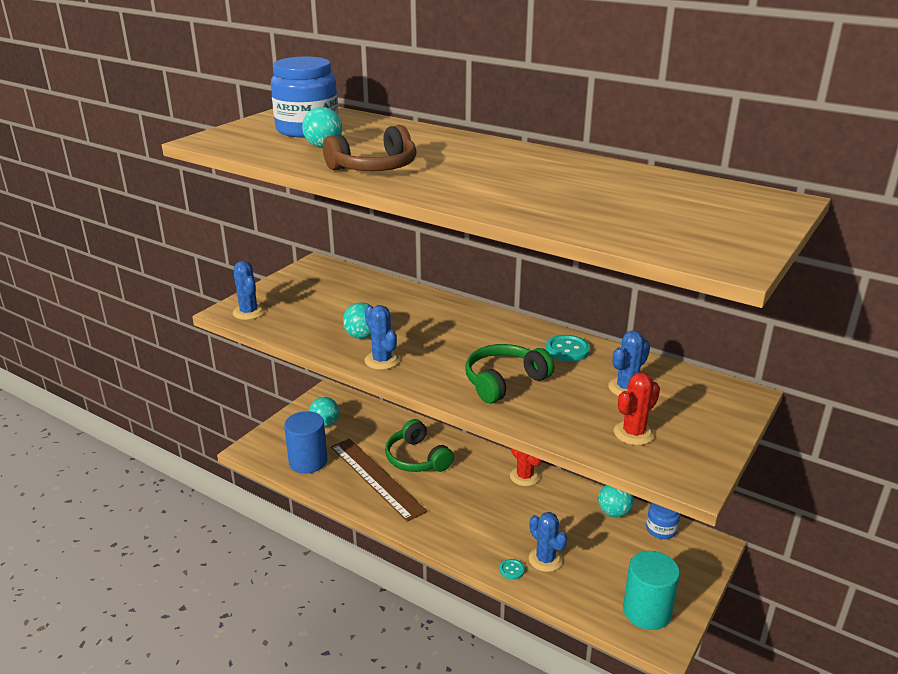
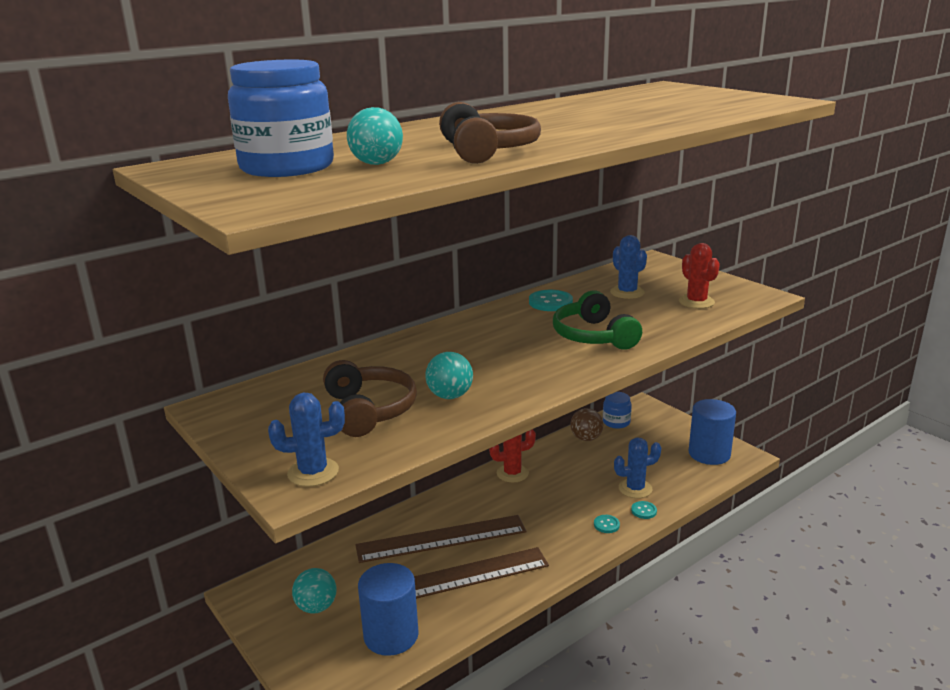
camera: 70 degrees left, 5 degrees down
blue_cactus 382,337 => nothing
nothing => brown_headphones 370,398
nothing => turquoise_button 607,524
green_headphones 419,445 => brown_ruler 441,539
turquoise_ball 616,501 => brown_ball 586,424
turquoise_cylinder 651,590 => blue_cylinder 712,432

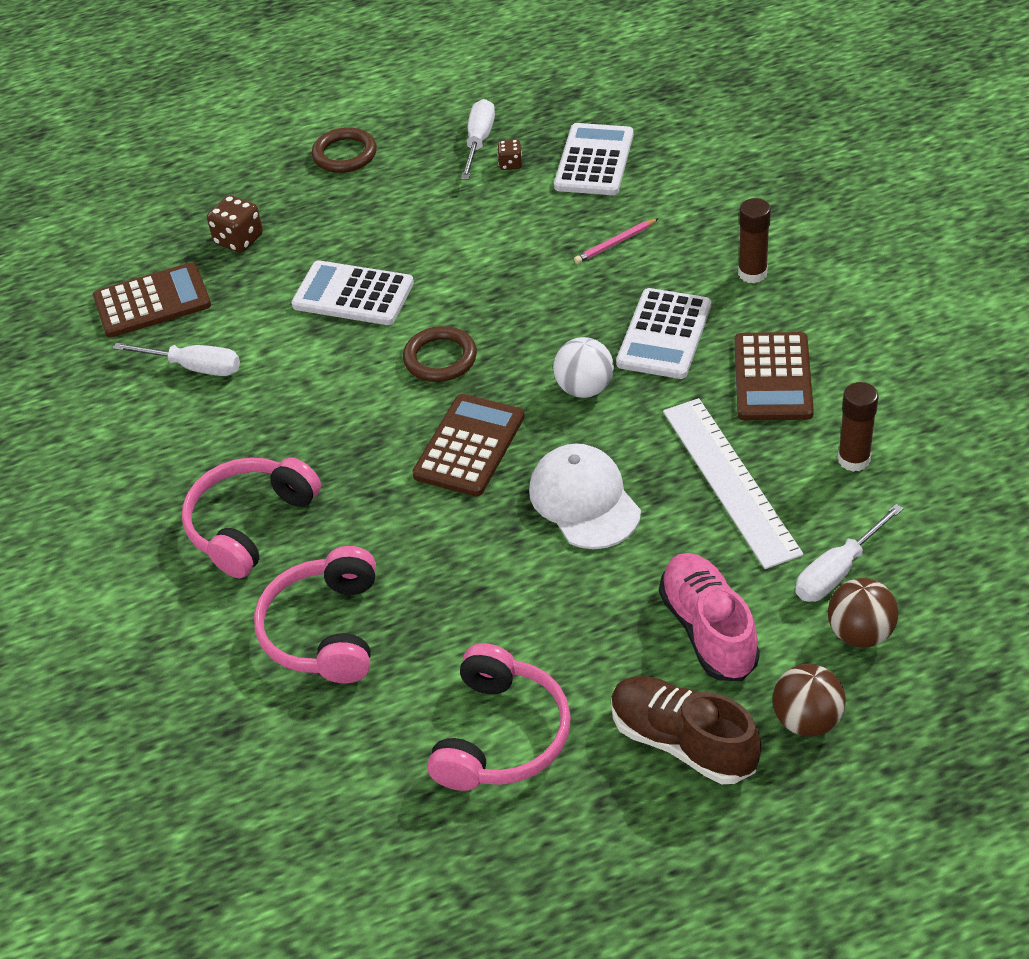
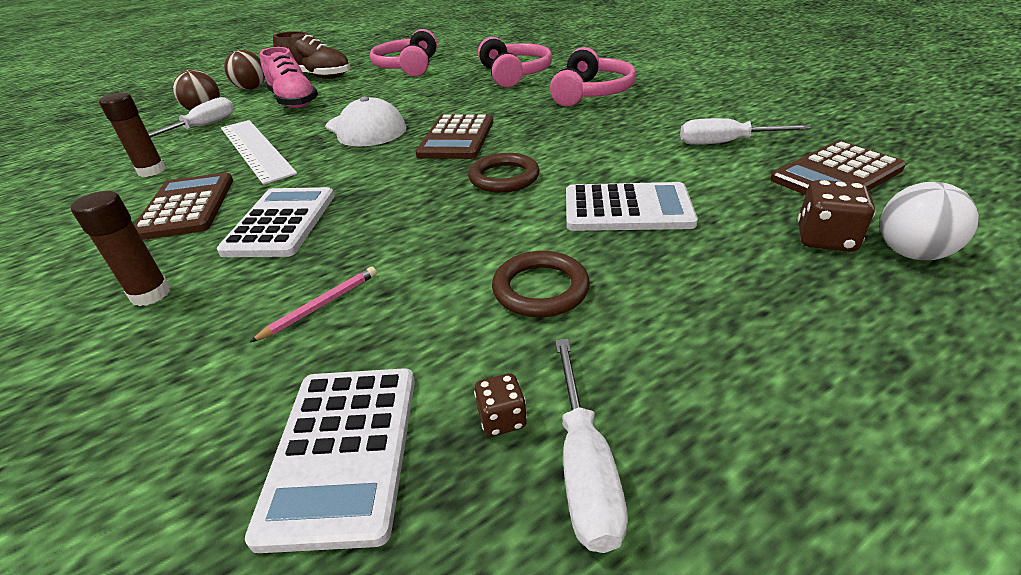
camera: 165 degrees right, 10 degrees down
brown_ring 344,150 => brown_ring 541,284, relocated
white_ball 583,367 => white_ball 929,221, relocated

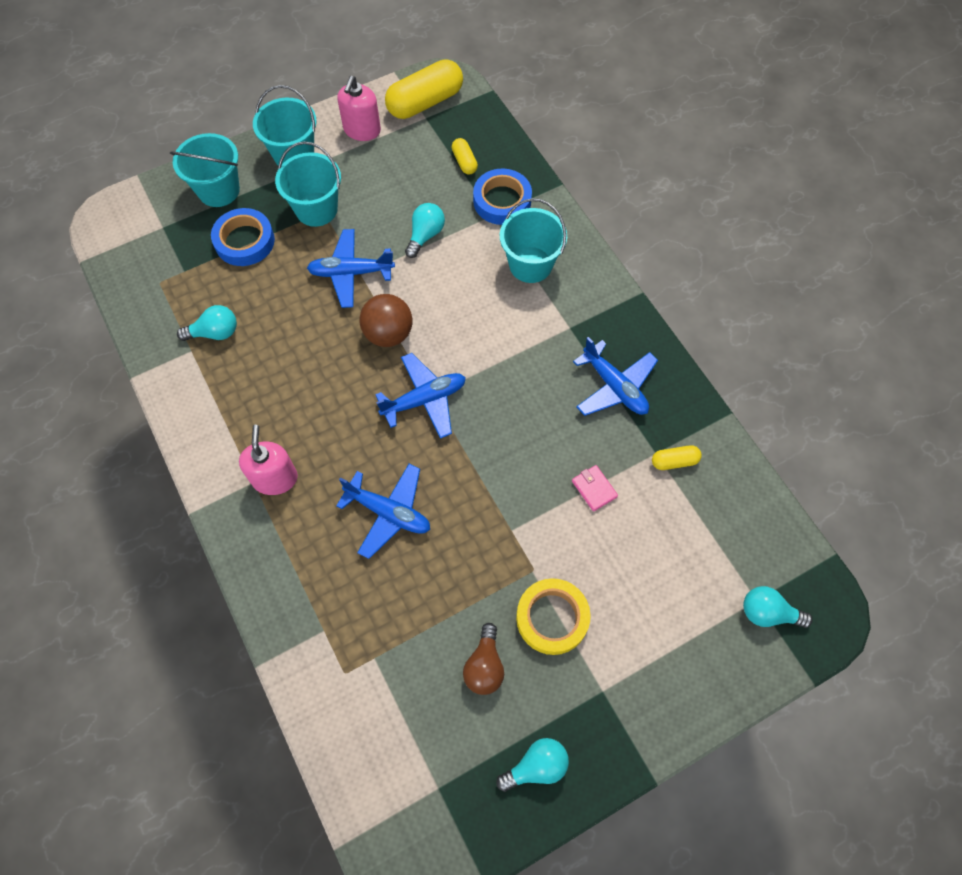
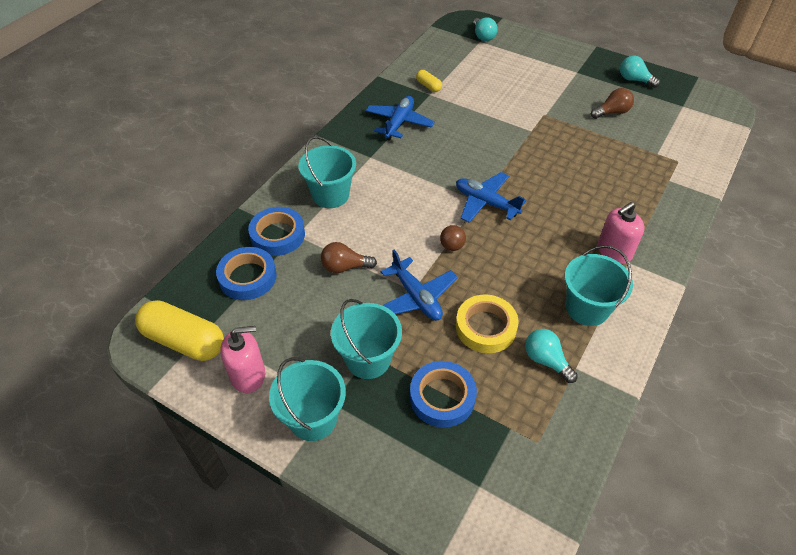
camera: 120 degrees left, 15 degrees down
blue_plane 383,511 => nothing
pink_wallet 595,488 => nothing
turquoise_bucket 205,170 => turquoise_bucket 598,285, relocated
yellow_tape 553,616 => yellow_tape 487,323, relocated
yellow_capsule 465,156 => blue_tape 246,273
turquoise_light_bulb 425,230 => brown_light_bulb 349,257
brown_ball 386,320 => brown_ball 453,238, x0.56

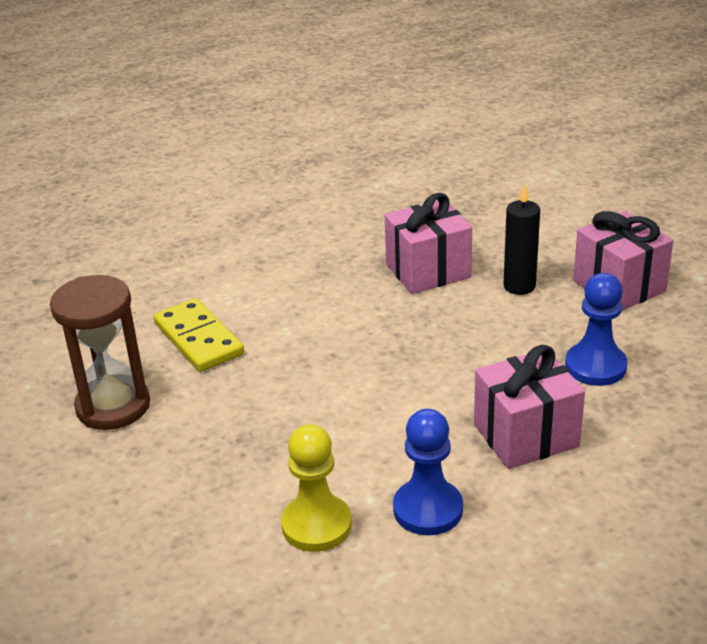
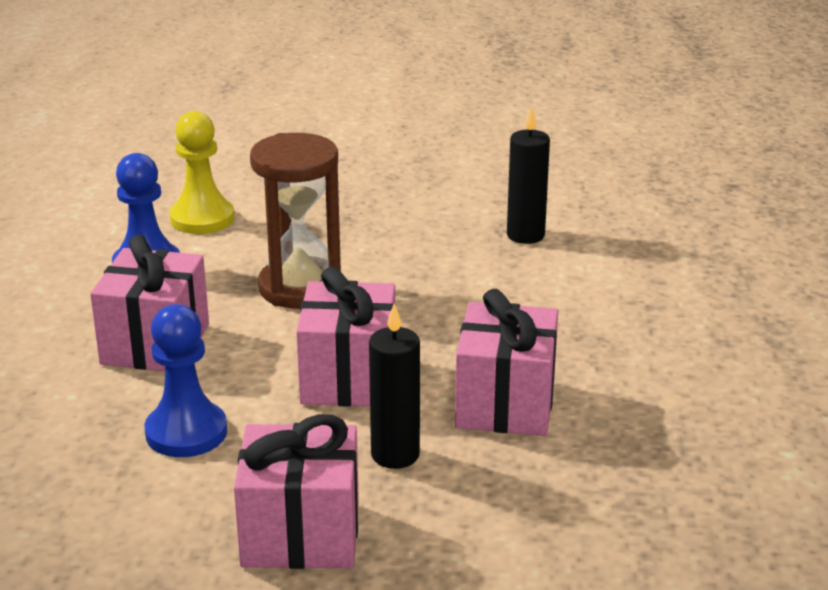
camera: 120 degrees right, 5 degrees down
nothing => pink_gift 345,337
brown_hourglass 100,352 => brown_hourglass 295,221, relocated
yellow_domino 198,335 => black_candle 528,175

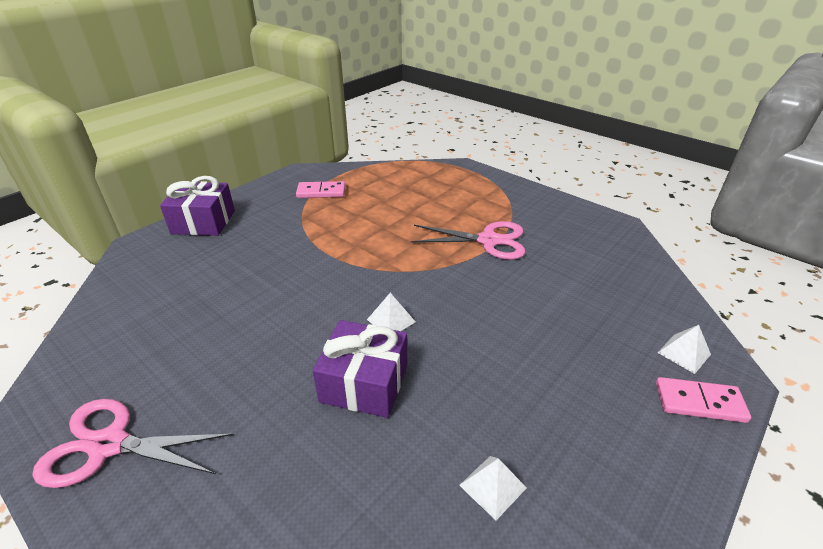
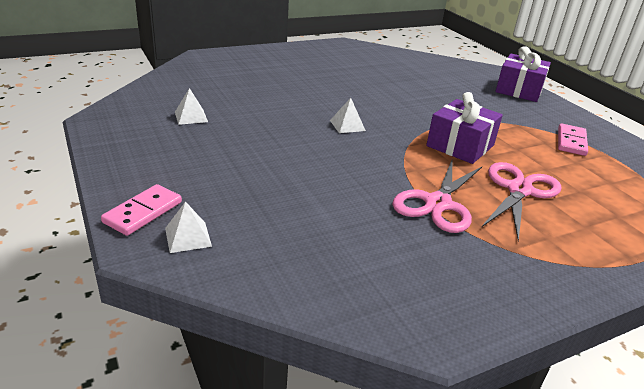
camera: 110 degrees right, 5 degrees down
pink_scissors 133,443 => pink_scissors 522,201, relocated
purple_gift 360,369 => purple_gift 464,128, relocated

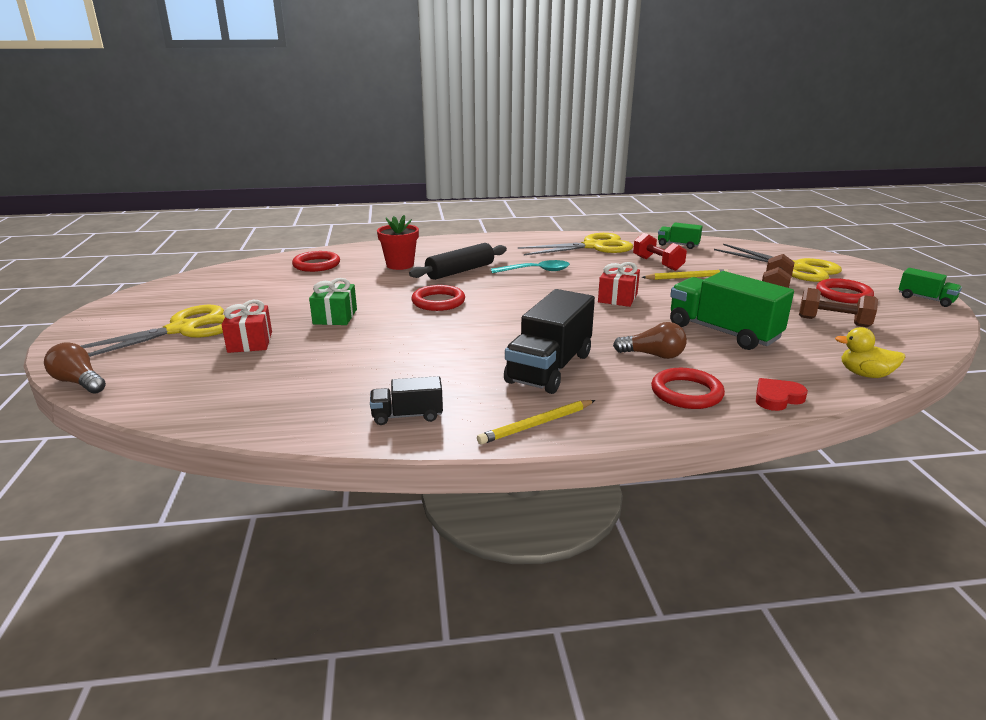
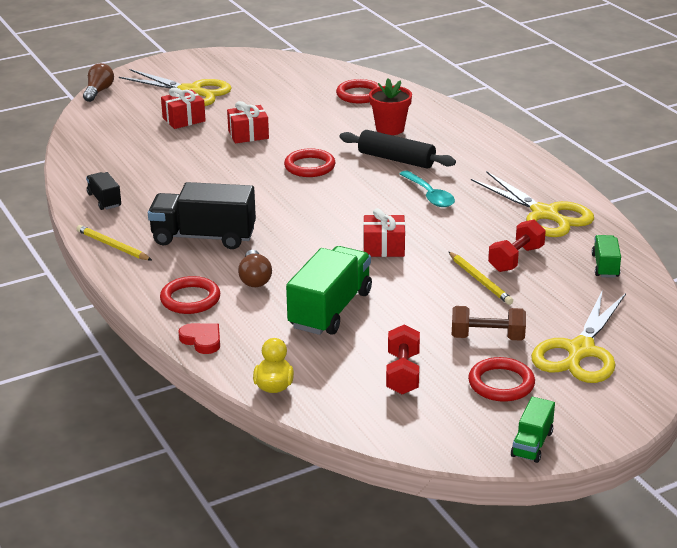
camera: 70 degrees right, 5 degrees up
green_gift 333,301 => red_gift 248,122
brown_dumbbell 838,307 => red_dumbbell 403,359

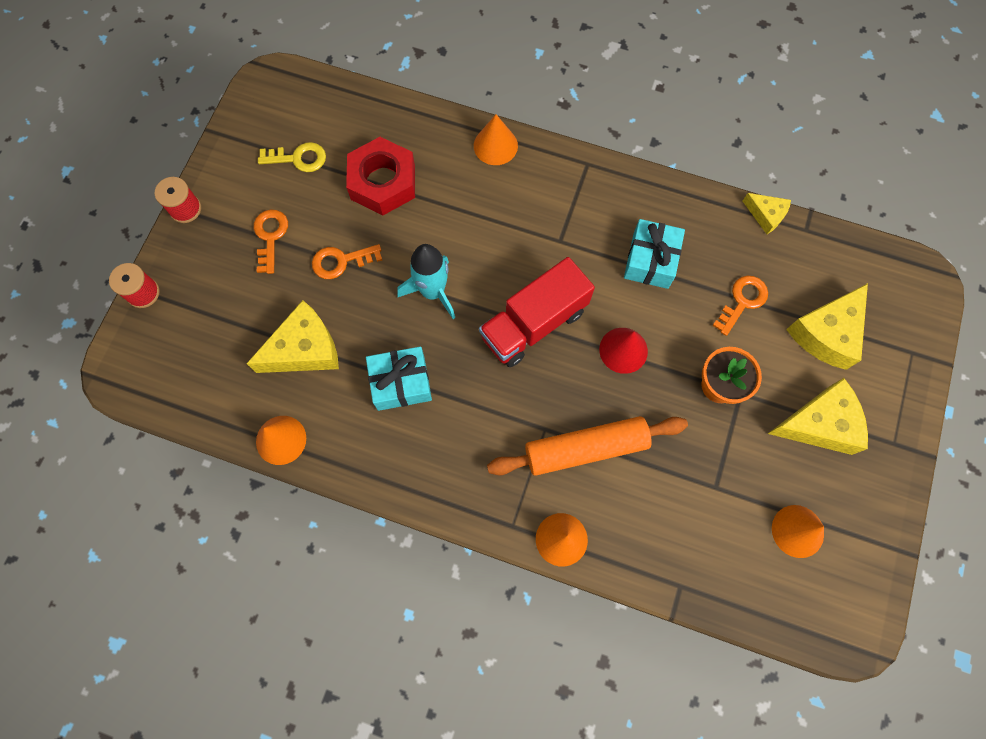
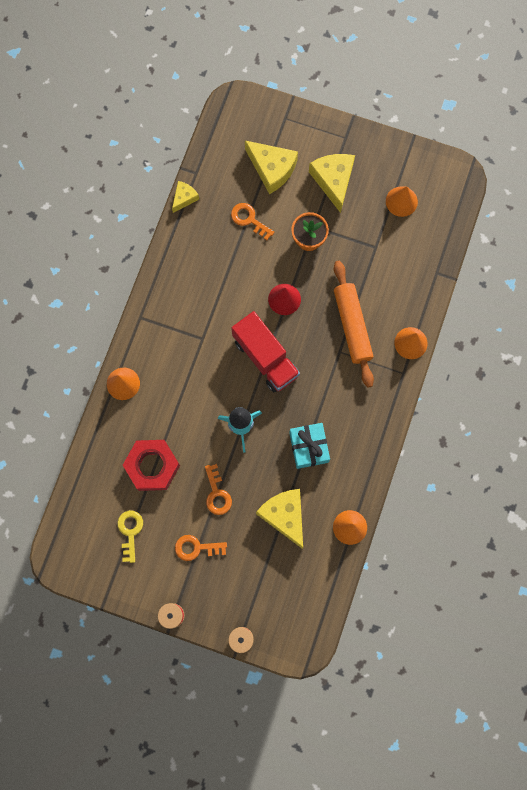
camera: 90 degrees left, 5 degrees up
turquoise_gift 654,254 => nothing

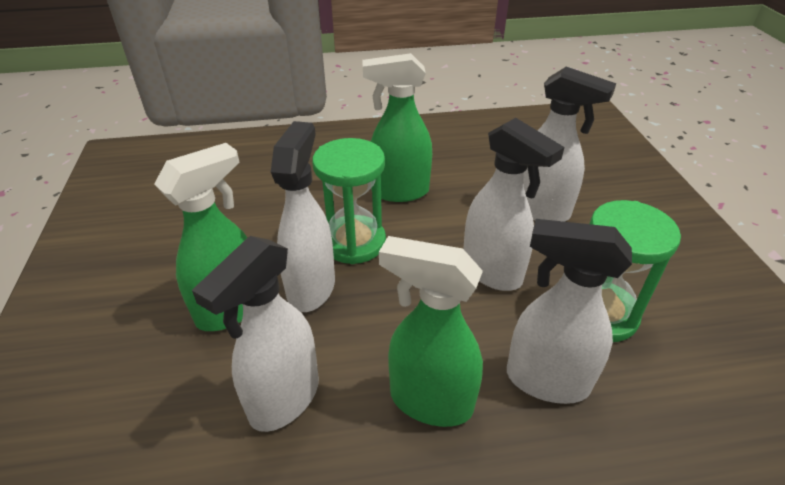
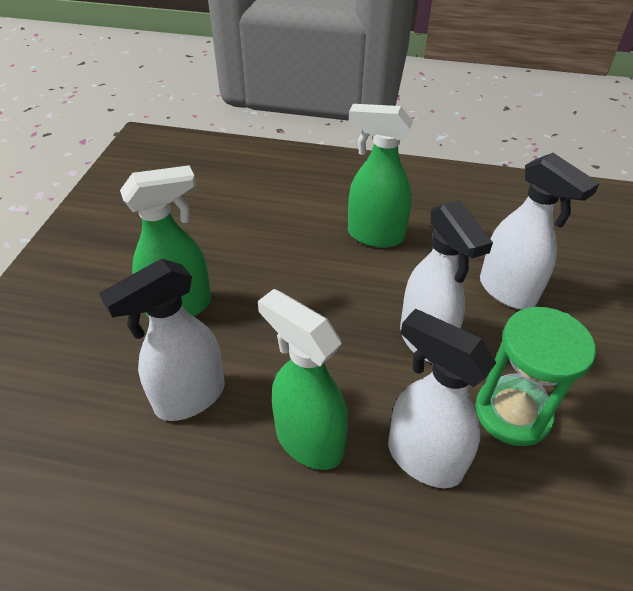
camera: 20 degrees right, 5 degrees up
white_spray_bottle 303,216 => nothing
green_hourglass 349,201 => nothing

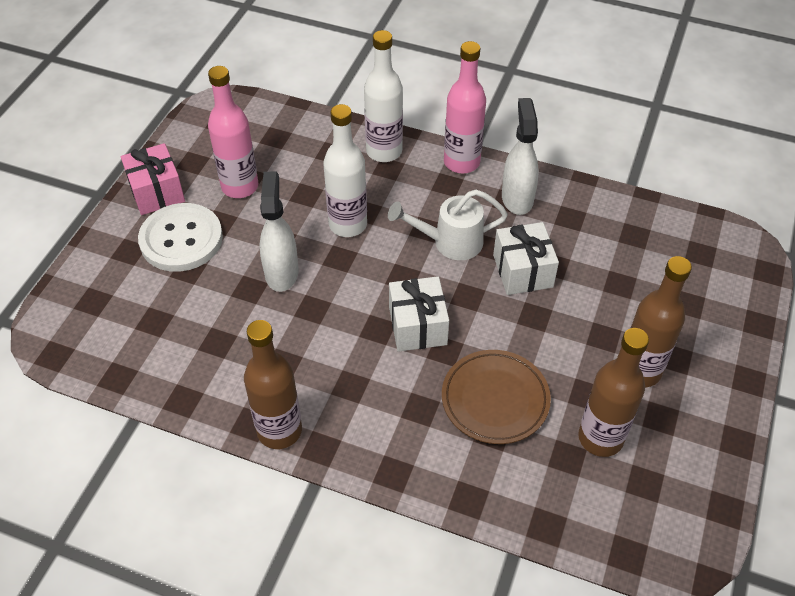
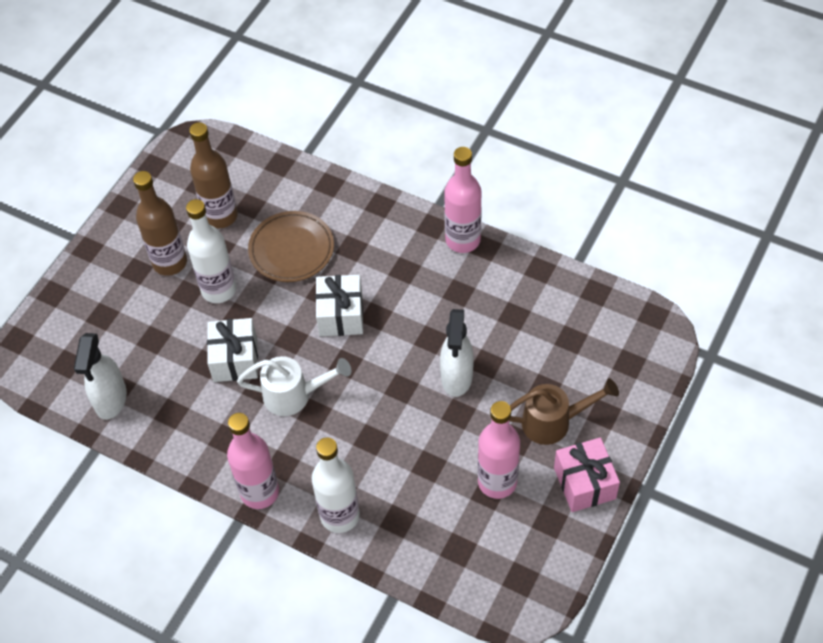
camera: 170 degrees left, 5 degrees up
white_bottle 345,170 => white_bottle 211,251, relocated
white_spray_bottle 520,156 => white_spray_bottle 100,376, relocated
white_button 180,237 => brown_watering_can 564,411
brown_bottle 273,384 => pink_bottle 463,200

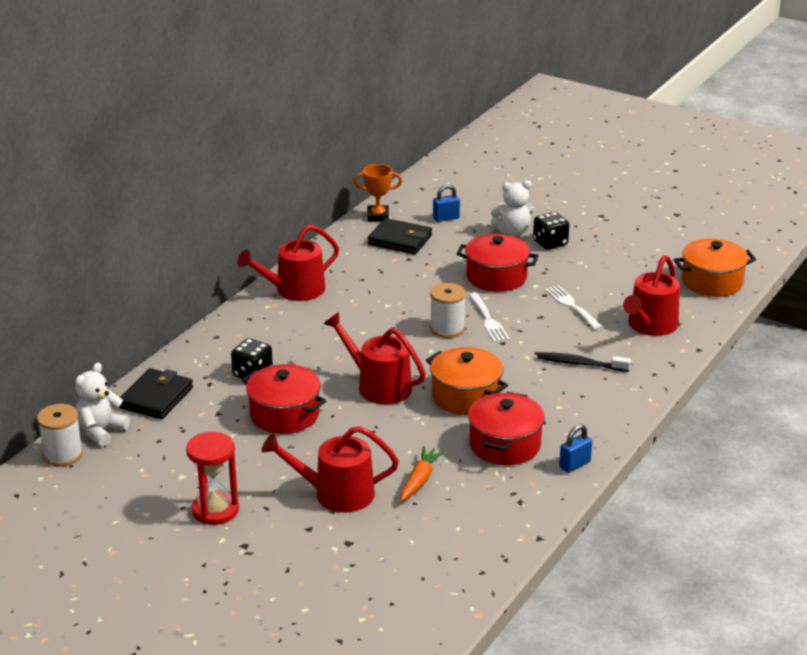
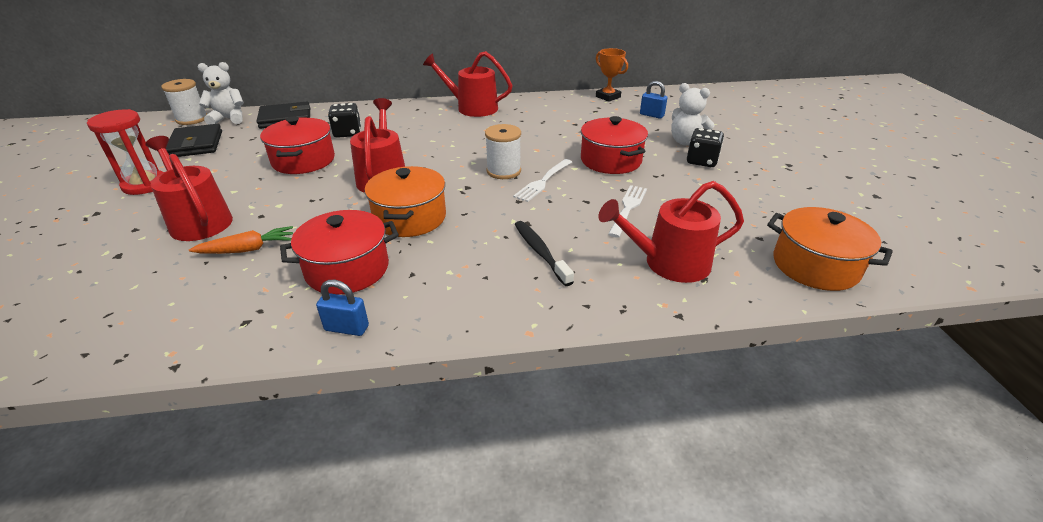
camera: 50 degrees right, 5 degrees up
black_wallet 400,236 => black_wallet 194,140, relocated

